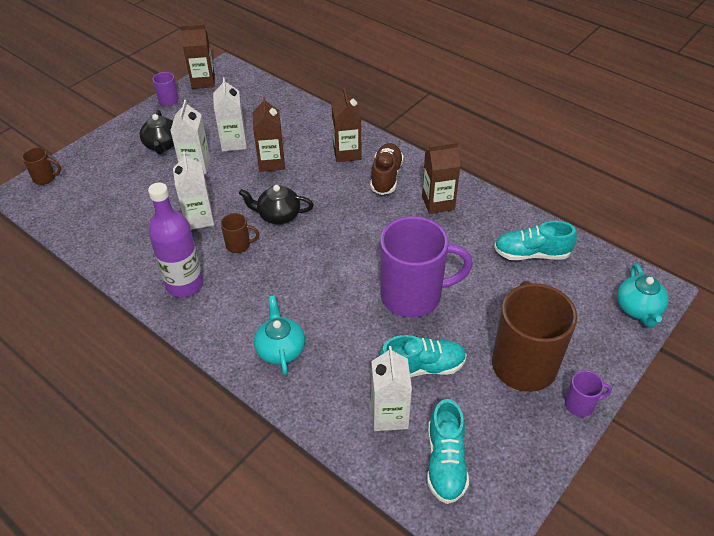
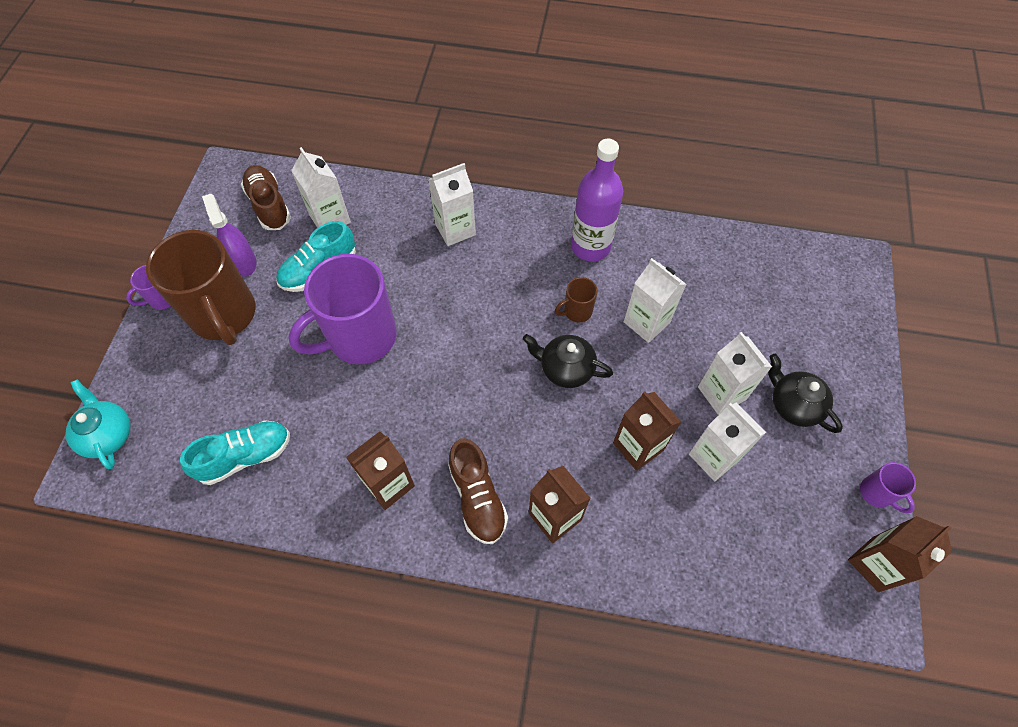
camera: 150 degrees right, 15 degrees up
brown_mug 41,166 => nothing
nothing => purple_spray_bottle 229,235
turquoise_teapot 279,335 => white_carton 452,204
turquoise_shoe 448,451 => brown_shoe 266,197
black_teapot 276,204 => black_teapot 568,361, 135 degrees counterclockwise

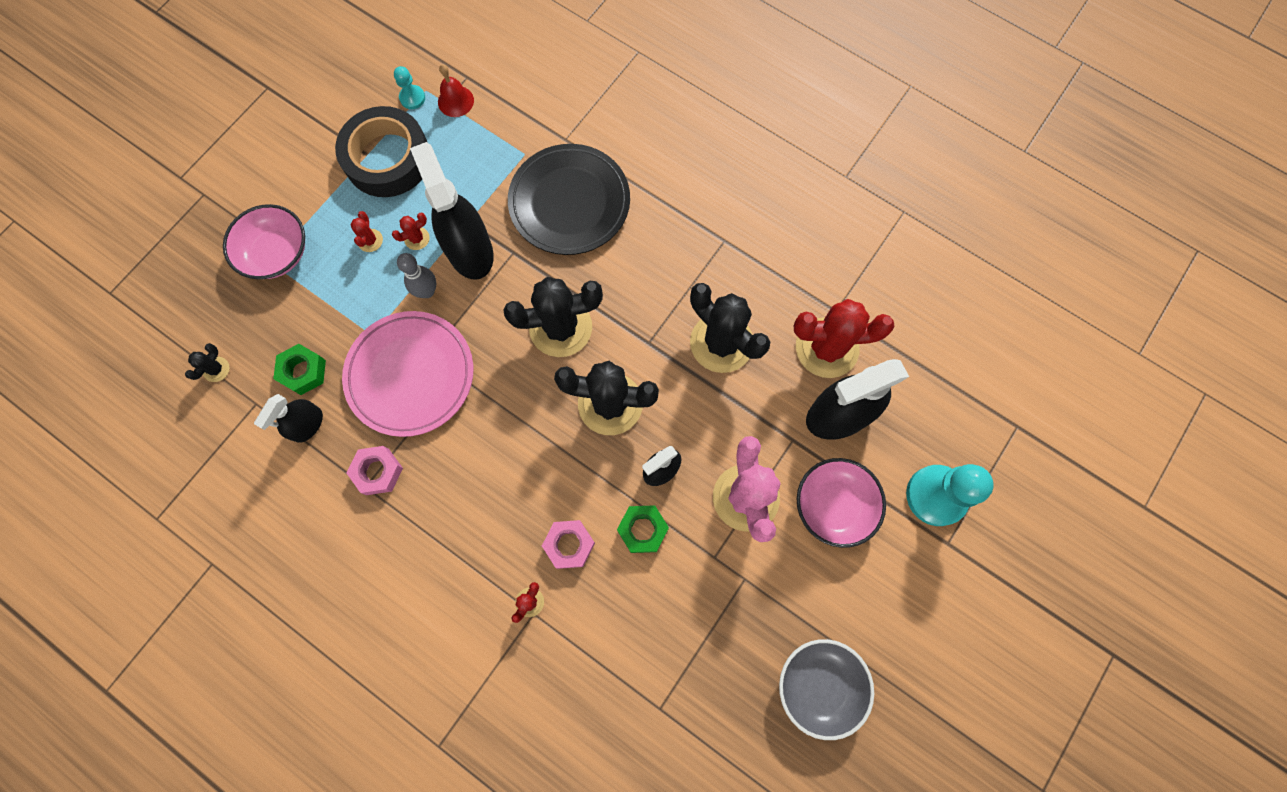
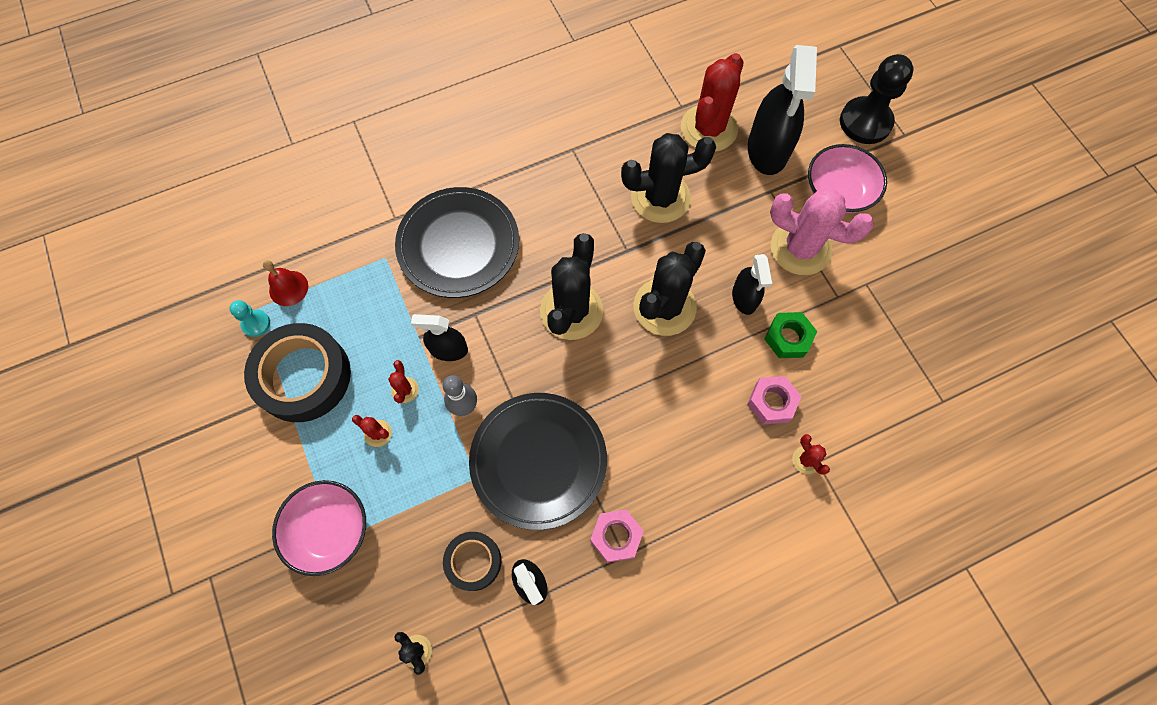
camera: 60 degrees left, 5 degrees down
grey_bowl 826,689 => nothing
green_nut 299,369 => black_tape 472,561
pink_plate 407,374 => black_plate 538,461
turquoise_pawn 950,495 => black_pawn 877,99
black_spray_bottle 452,211 => black_spray_bottle 439,337, x0.55

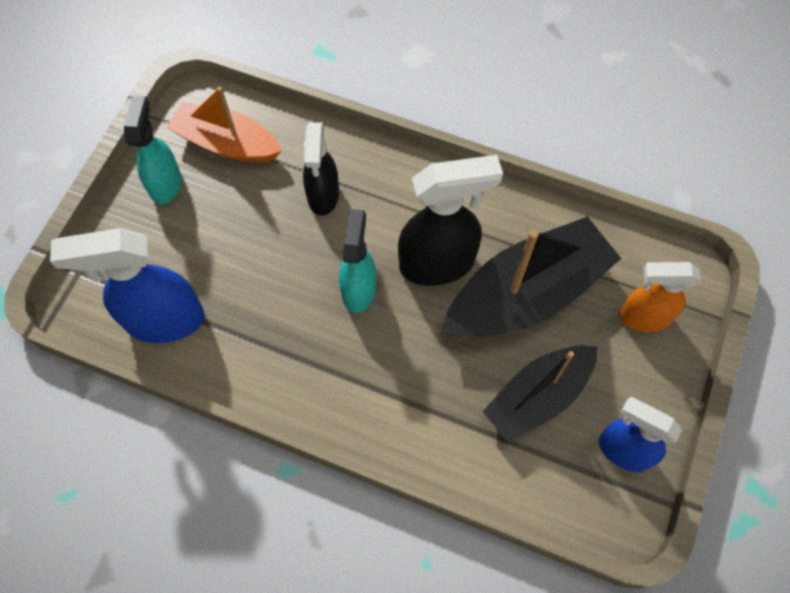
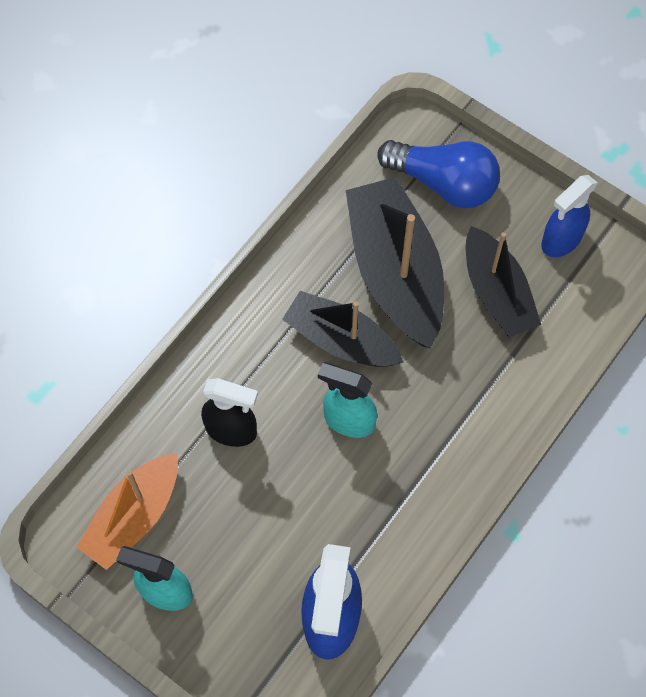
camera: 75 degrees left, 0 degrees up
black_spray_bottle 450,220 => black_boat 342,329
orange_spray_bottle 660,297 => blue_light_bulb 438,174

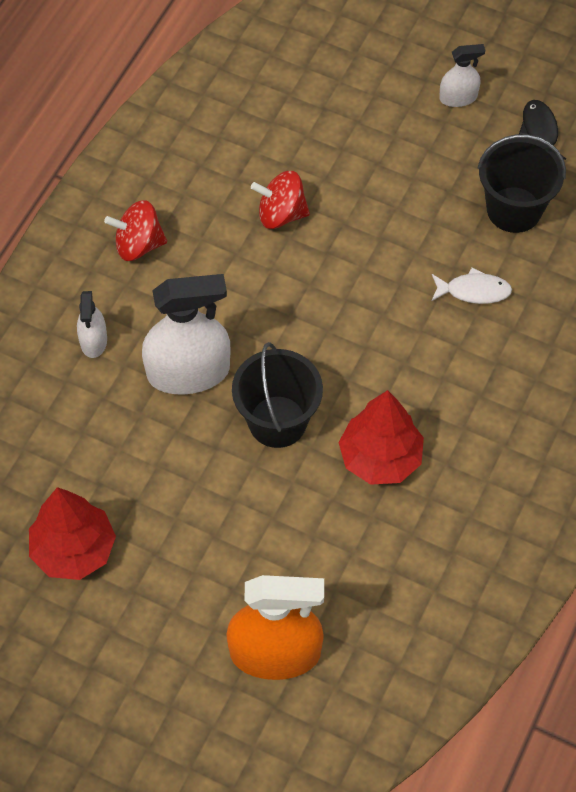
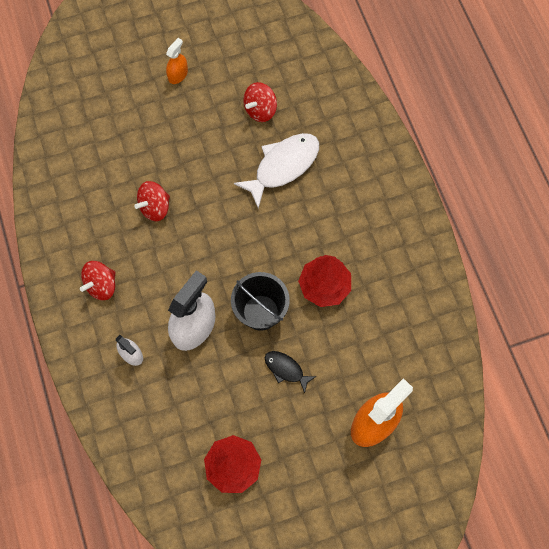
camera: 45 degrees left, 10 degrees up
black_fish 542,130 => black_fish 291,372, relocated
black_bucket 522,183 => red_spinning_top 260,102
white_spray_bottle 462,75 => orange_spray_bottle 177,61
white_fish 472,285 => white_fish 276,171, x1.89

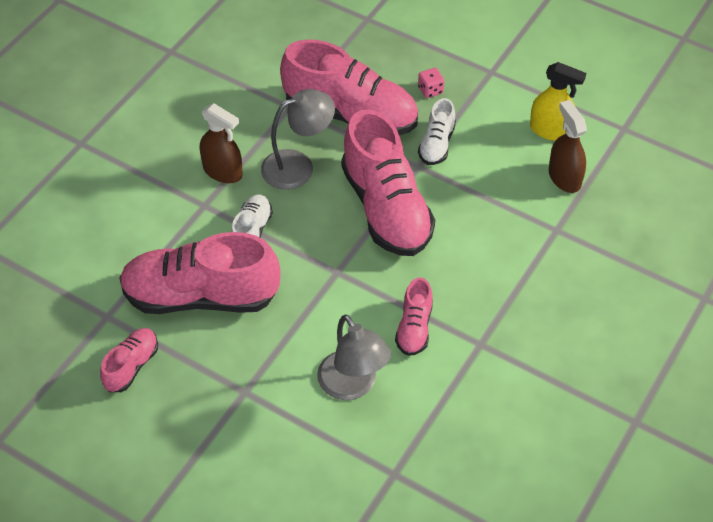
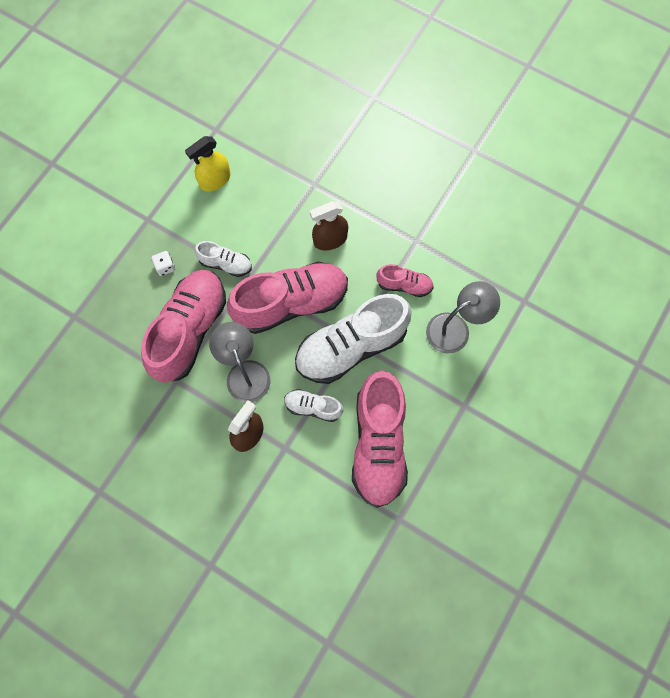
camera: 90 degrees left, 20 degrees up
pink_shoe 129,360 => nothing
nothing => white_shoe 353,339
brown_spray_bottle 568,146 => brown_spray_bottle 329,225, relocated
pink_dice 431,83 => white_dice 163,263
yellow_spray_bottle 558,101 => yellow_spray_bottle 208,163, 150 degrees counterclockwise

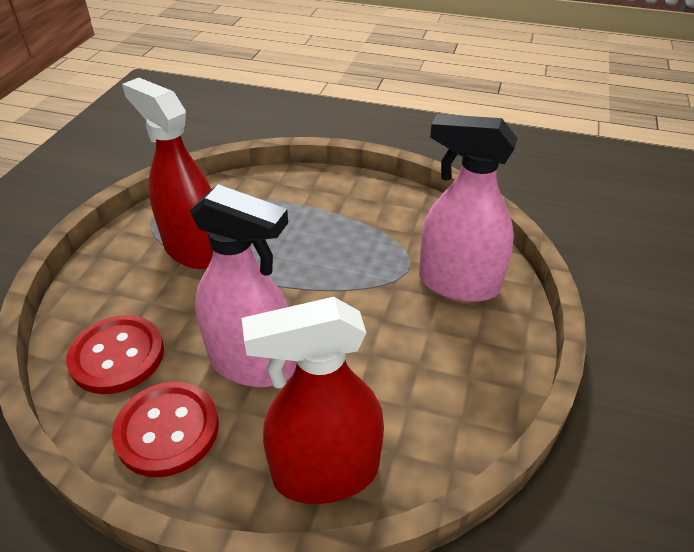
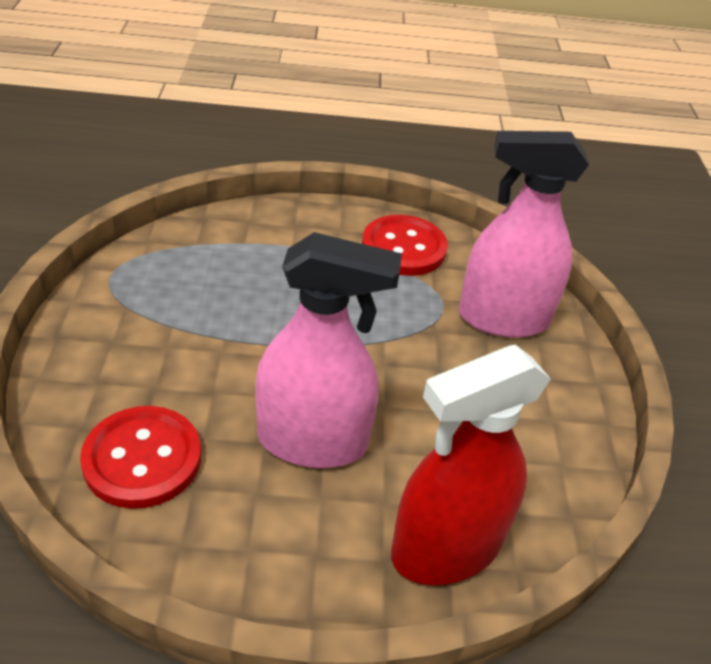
camera: 20 degrees left, 0 degrees up
red_spray_bottle 167,173 => nothing
red_button 165,429 => red_button 405,245, relocated

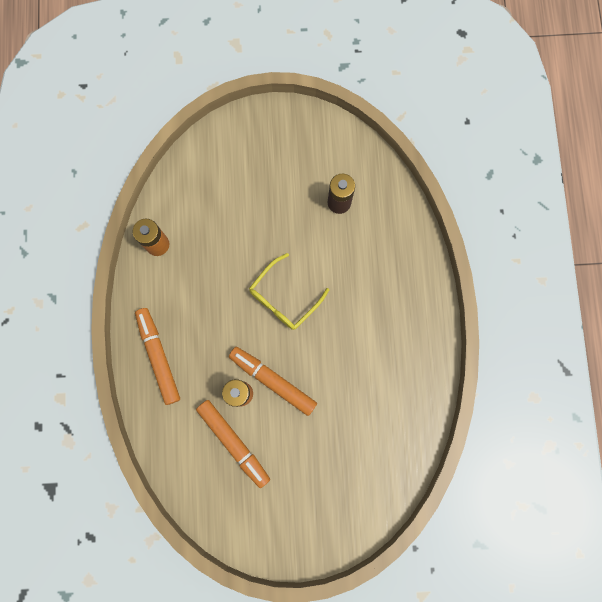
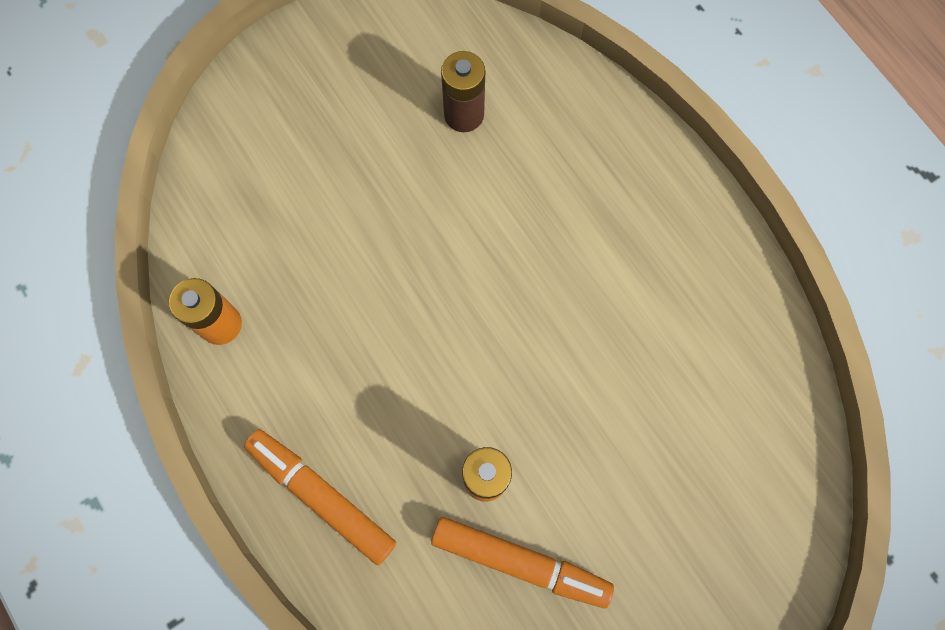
camera: 30 degrees left, 5 degrees down
orange_marker 273,381 => nothing
yellow_glasses 289,291 => nothing

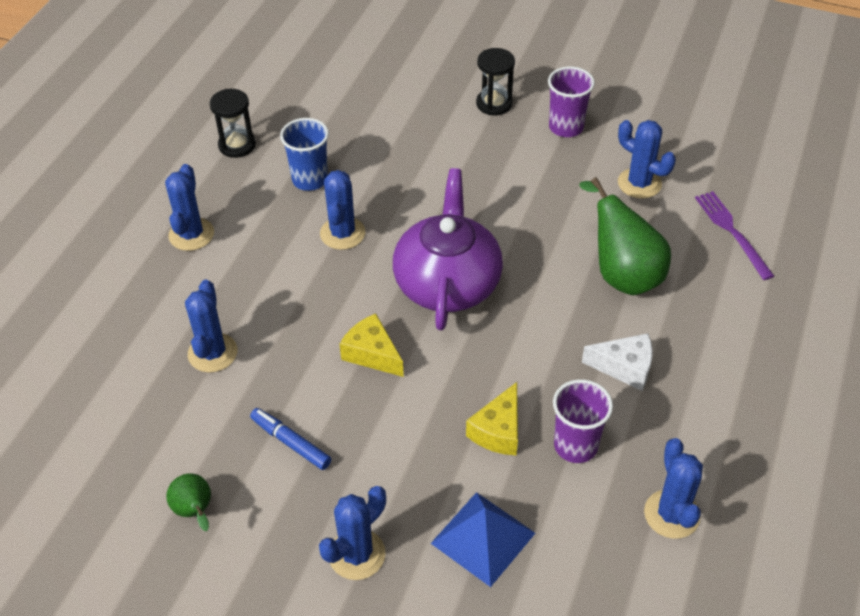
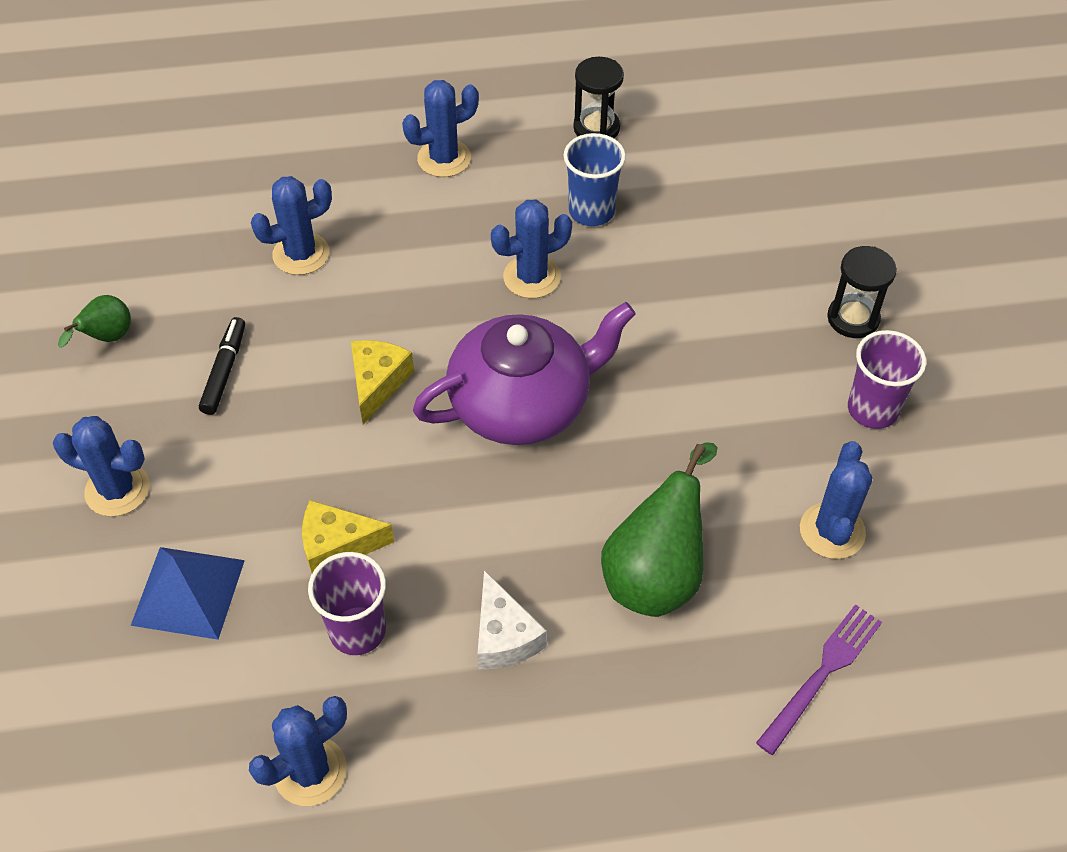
camera: 60 degrees right, 5 degrees up
blue_marker 290,439 => black_marker 222,366

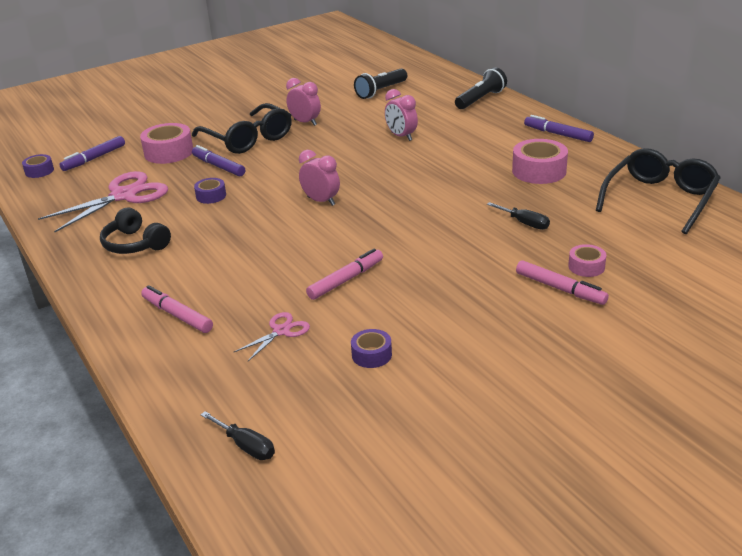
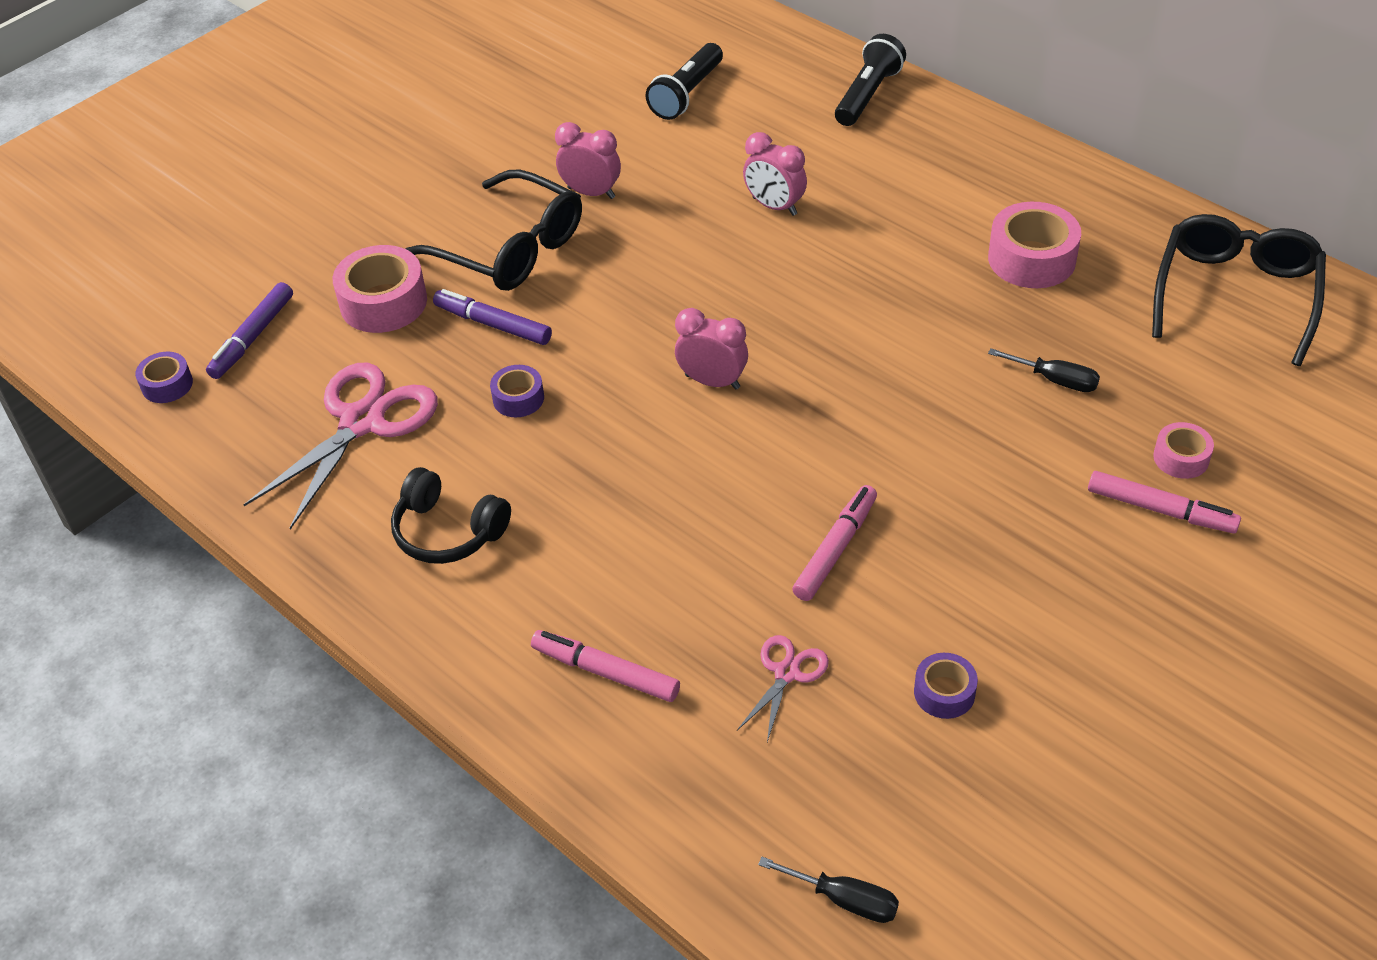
camera: 15 degrees left, 15 degrees up
purple_marker 559,128 => nothing

